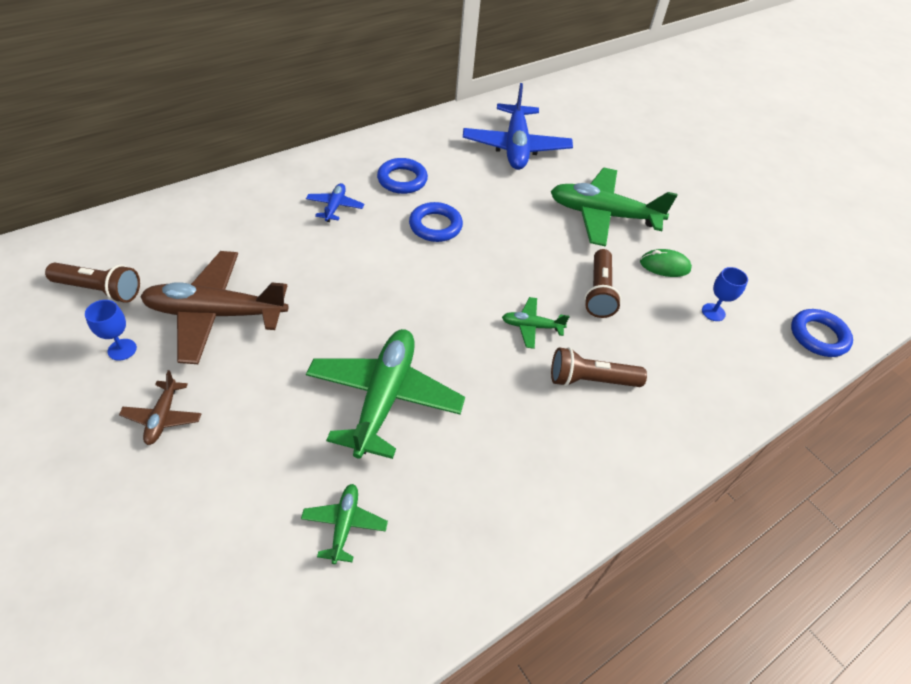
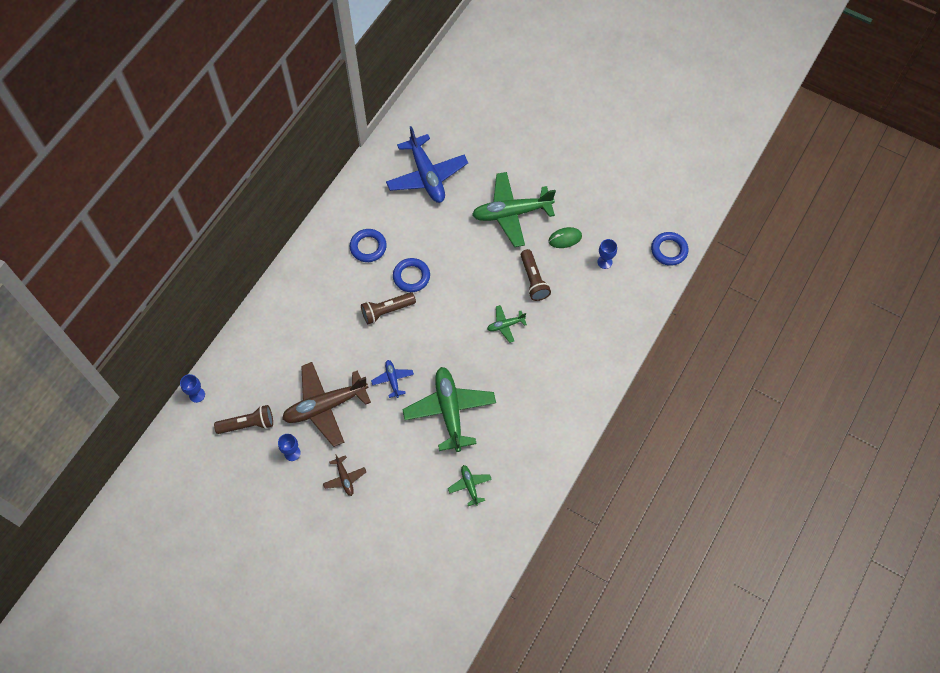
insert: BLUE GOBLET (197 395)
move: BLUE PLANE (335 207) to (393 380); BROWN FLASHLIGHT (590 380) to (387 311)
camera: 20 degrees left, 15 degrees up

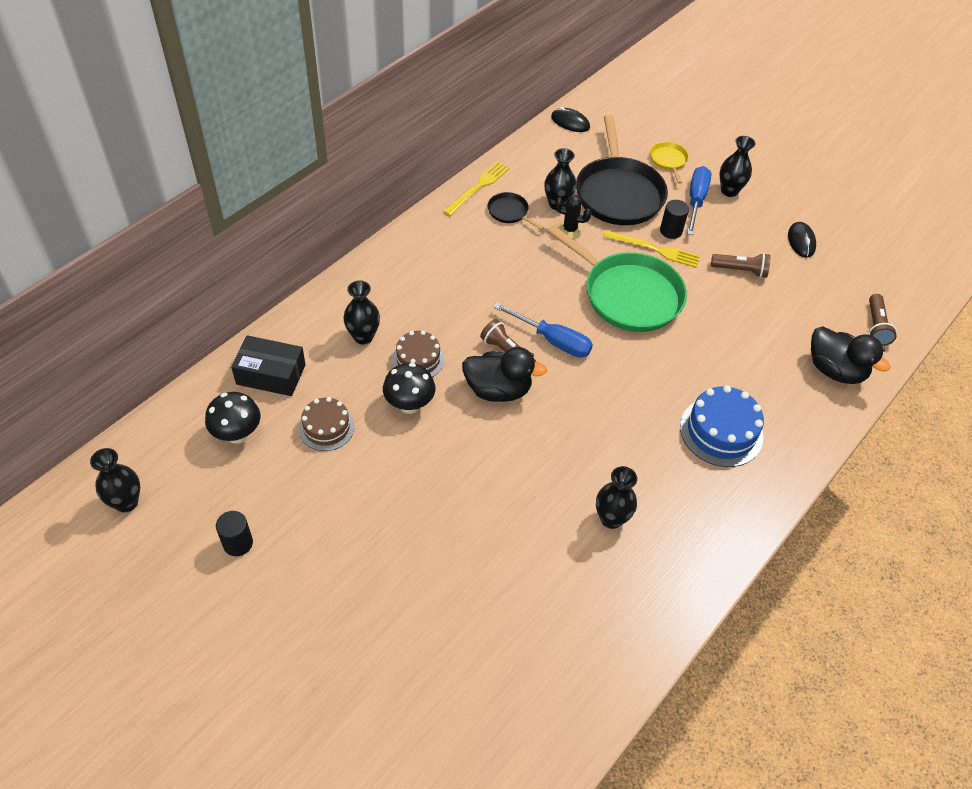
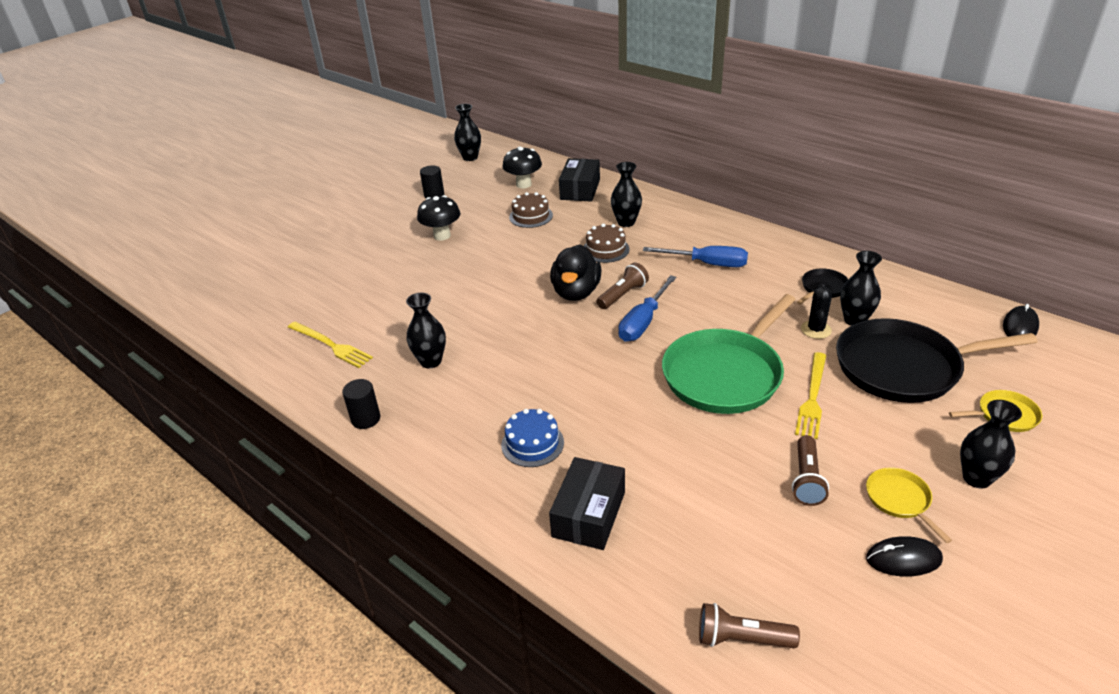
delete: BLACK DUCK (835 370)
insert: BLACK BOX (589 514); YELLOW PAN (899 499)
move: BLACK MUSHROOM (409 405) to (442 236); YELLOW FORK (478 187) to (331 345); BLACK CYLINDER (671 231) to (366 419); BLUE SCREWDRIVER (696 201) to (707 264)
resize: BLUE CAKE (721 431) = (532 443) x0.65
camera: 95 degrees right, 15 degrees down

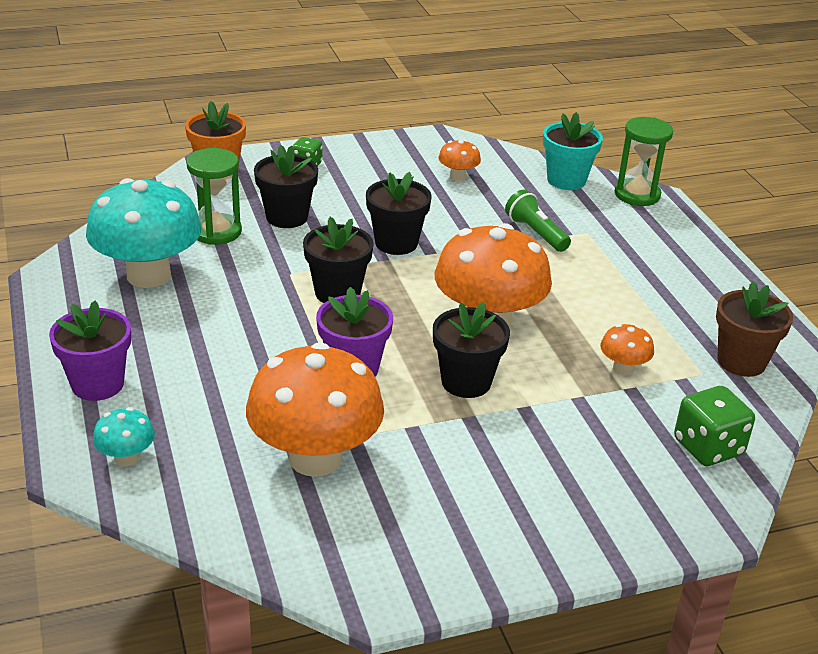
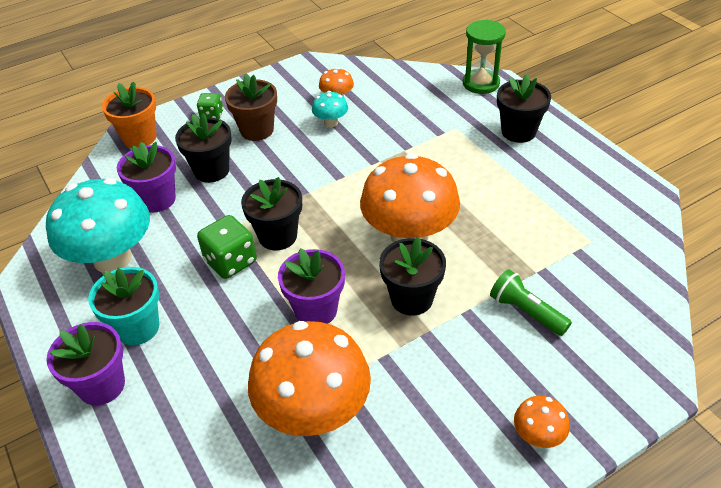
move: TURQUOISE MUSHROOM (126 458) to (331 122); BLACK FLOWER POT (396 243) to (518 132); GREEN FLASHLIGHT (536 233) to (526 312); TURQUOISE FLOWER POT (566 180) to (137 328); ORANGE MUSHROOM (623 368) to (538 436); GREEN DICE (708 447) to (230 262); BROWN FLOWER POT (741 361) to (257 130)
replace: GREEN HOURGLASS (216 232) to PURPLE FLOWER POT (157 199)
camera: 10 degrees left, 10 degrees up

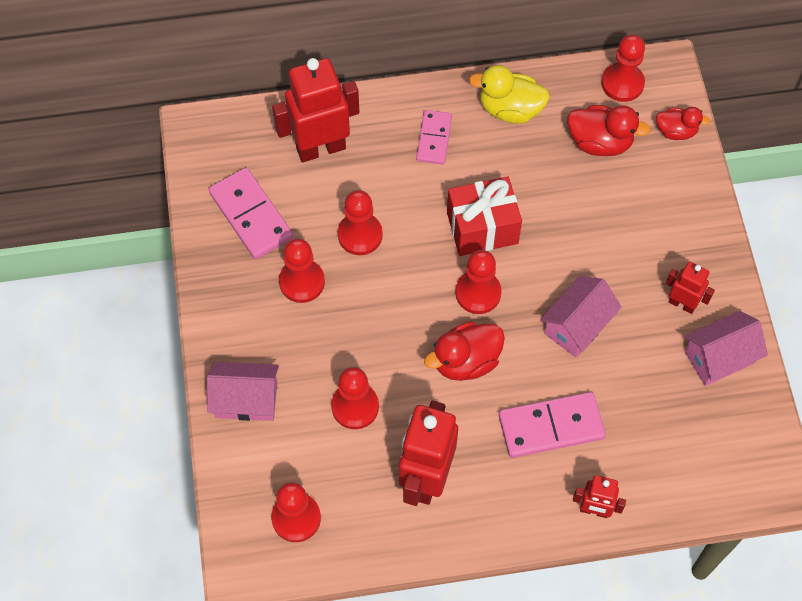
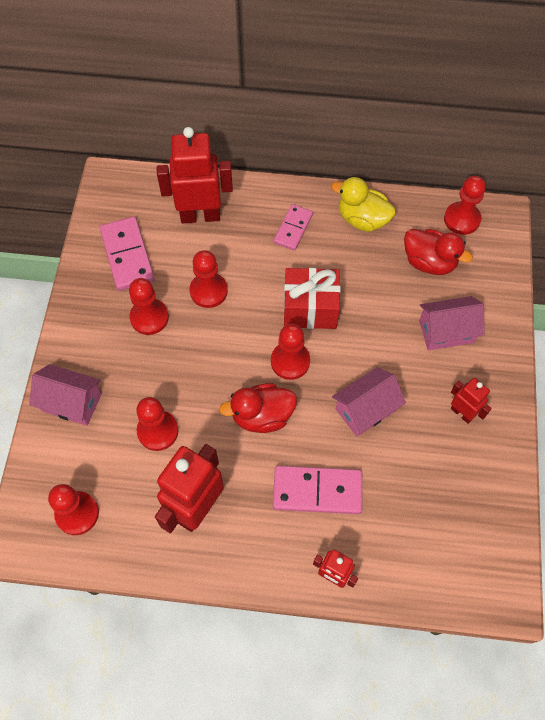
delete: RED DUCK (676 131)
move: PINK HOUSE (719 357) to (446 332)
camera: 15 degrees right, 0 degrees up

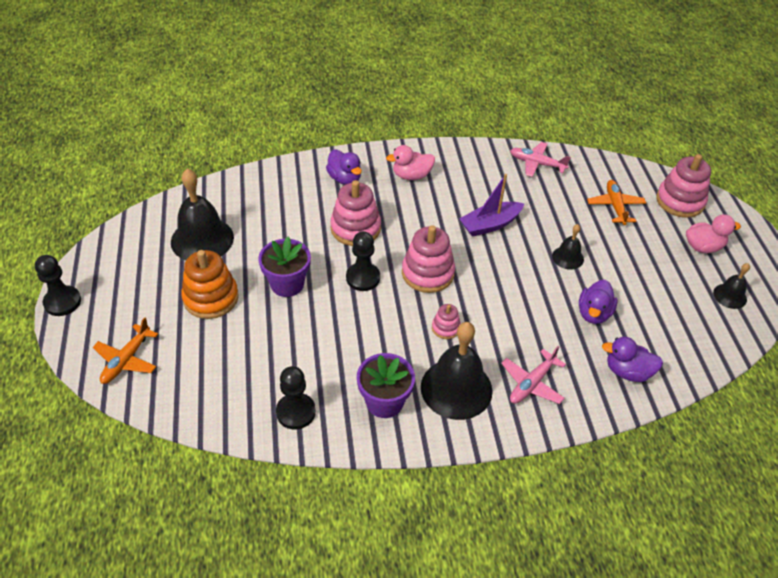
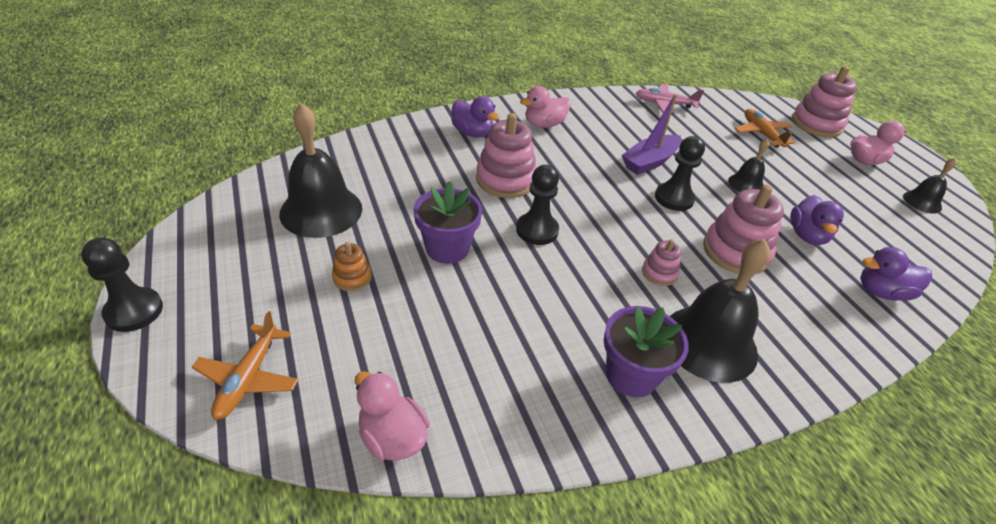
delete: PINK PLANE (531 383)
insert: PINK DUCK (392 437)
move: BLACK PAWN (296 412) to (674 198); PINK STACKING TOY (427 273) to (736 251)
resize: ORANGE STACKING TOY (211 298) = (352 277) x0.52
camera: 15 degrees left, 5 degrees down

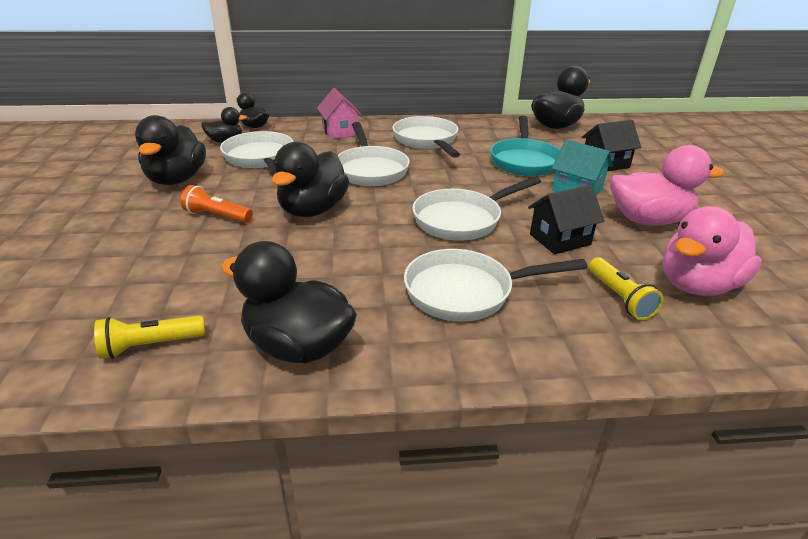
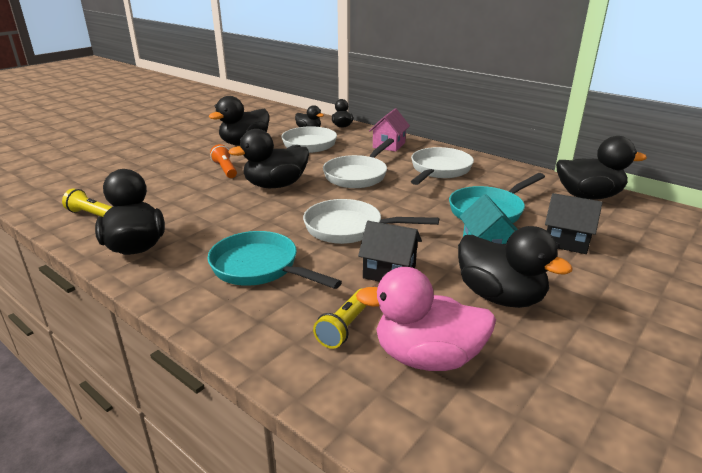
recolor: WHITE PAN (466 292) to TURQUOISE PAN (260 268); PINK DUCK (648 220) to BLACK DUCK (500 297)
camera: 45 degrees right, 5 degrees down

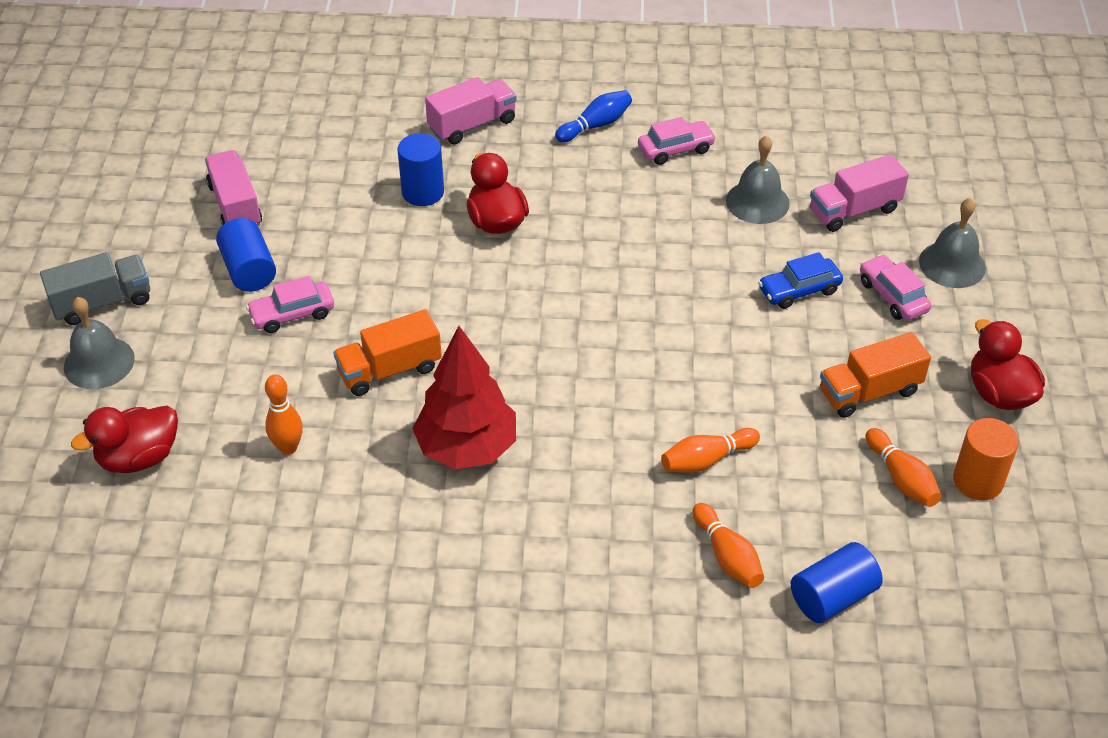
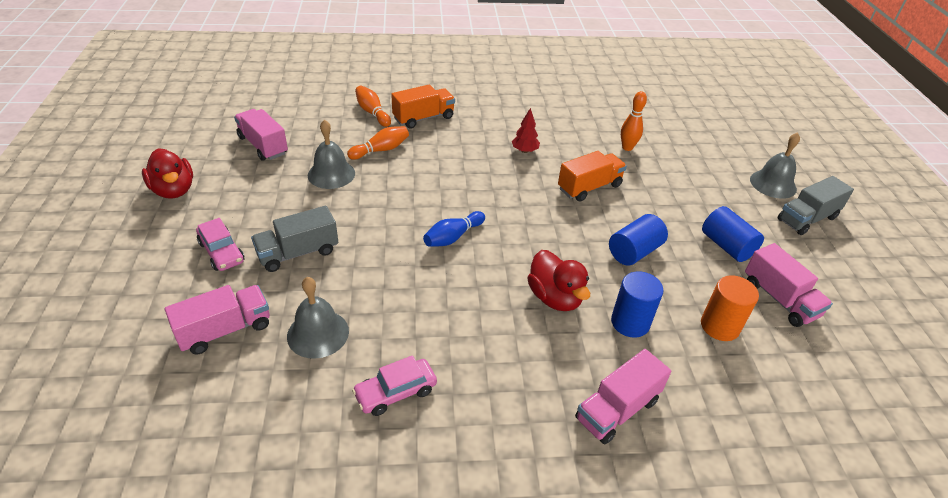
delete: RED DUCK (139 458); PINK CAR (292 314)
move: BLUE BOWLING PIN (595 125) to (453 237); BLUE CYLINDER (832 596) to (634 252); ORANGE TRUCK (869 392) to (423 118); GREY BELL (952 264) to (331 174); ORANGE CYLINDER (977 481) to (719 326)
replace: BLUE CAR (799 290) to GREY TRUCK (298 253); ORANGE BOWLING PIN (901 478) to PINK TRUCK (263 145)
resize: RED TREE (467 448) = (524 151) x0.46
camera: 170 degrees right, 5 degrees down

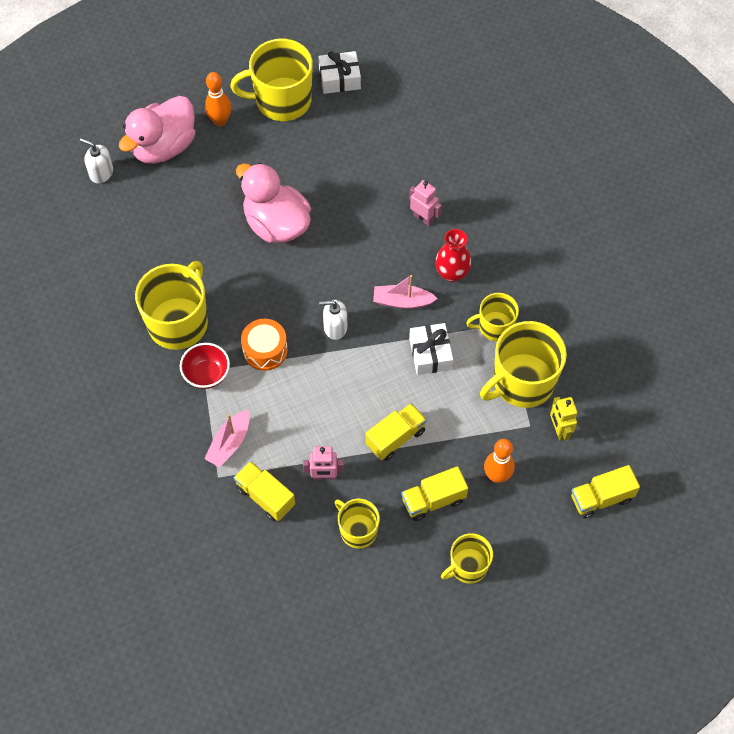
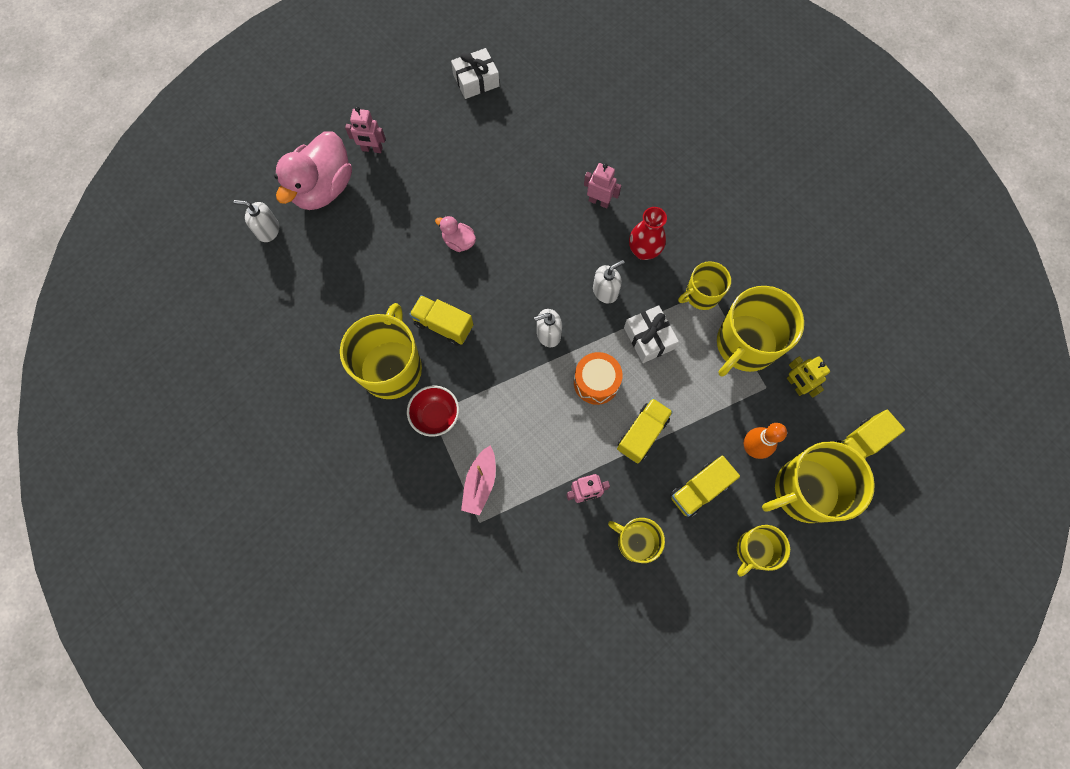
move: YELLOW MUG (282 100) to (804 491); YELLOW TRUCK (265 497) to (443 325); ORANGE DRUM (265 350) to (596 382)
replace: ORANGE BOWLING PIN (220 121) to PINK ROBOT (372 149); PINK BOAT (402 301) to WHITE SOAP DISPENSER (605 291)
resize: PINK DUCK (276 224) = (459 242) x0.47
camera: 15 degrees left, 10 degrees up

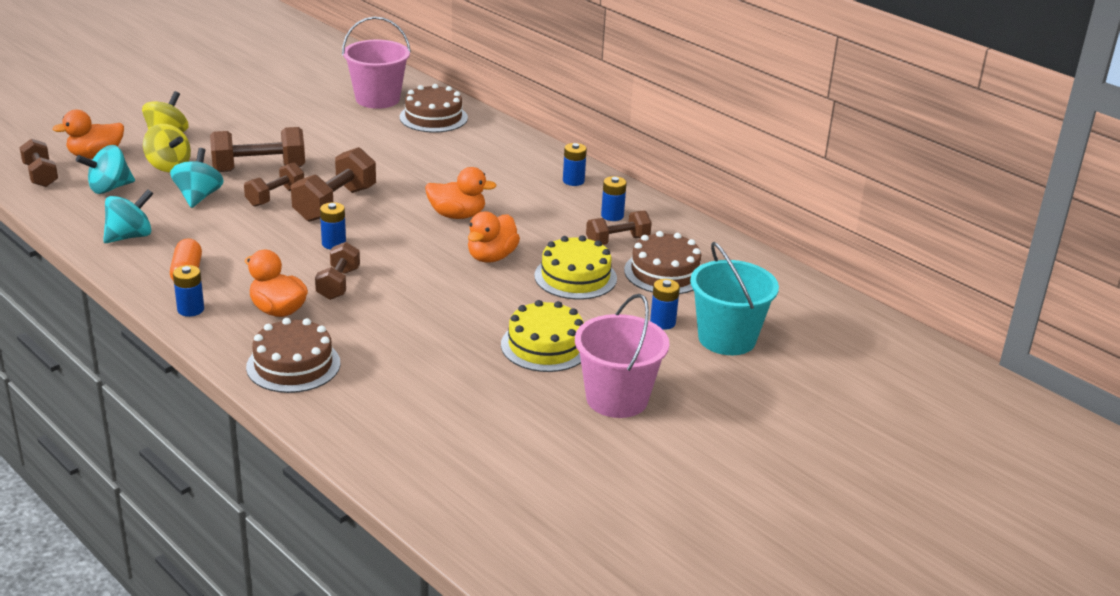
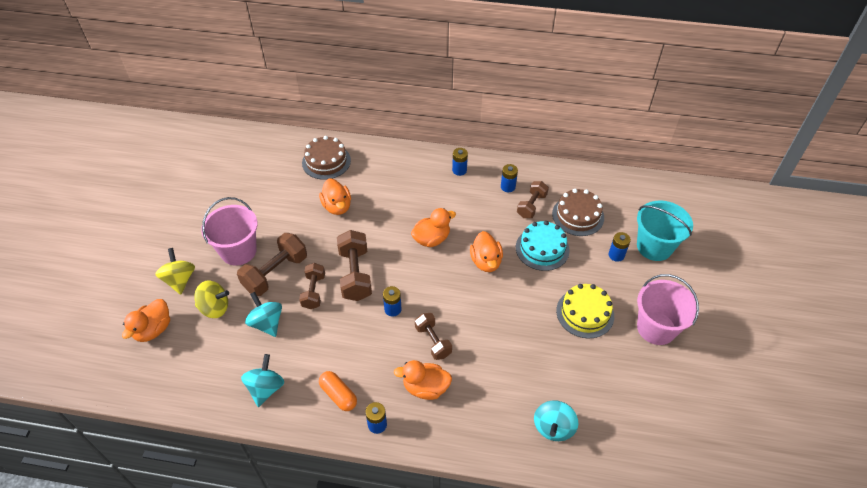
delete: BROWN DUMBBELL (40 175); BROWN CAKE (293 365)
insert: ORANGE DUCK (337 206)
move: TURQUOISE SPINNING TOP (109 188) to (553 427); PINK BUCKET (377 99) to (238 251)
recolor: YELLOW CAKE (575 277) to TURQUOISE CAKE (542 249)
camera: 35 degrees left, 20 degrees up

